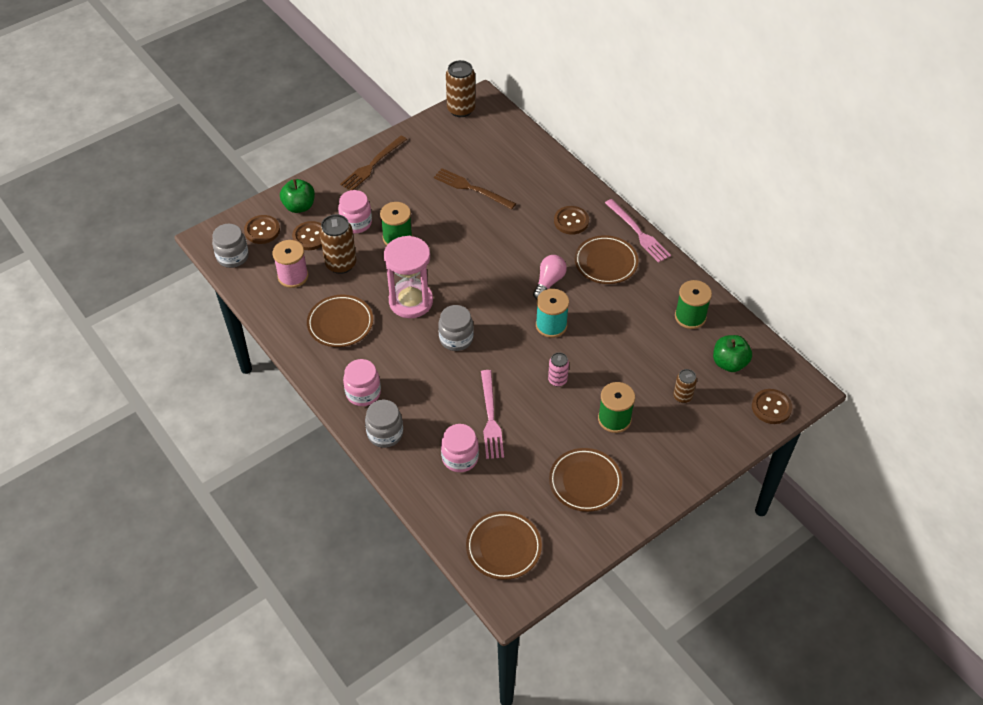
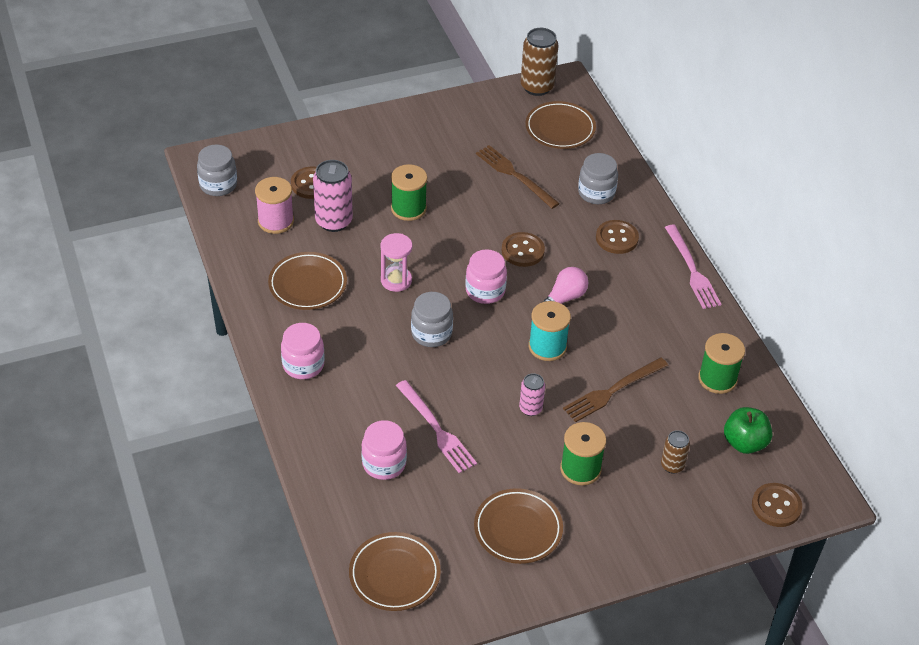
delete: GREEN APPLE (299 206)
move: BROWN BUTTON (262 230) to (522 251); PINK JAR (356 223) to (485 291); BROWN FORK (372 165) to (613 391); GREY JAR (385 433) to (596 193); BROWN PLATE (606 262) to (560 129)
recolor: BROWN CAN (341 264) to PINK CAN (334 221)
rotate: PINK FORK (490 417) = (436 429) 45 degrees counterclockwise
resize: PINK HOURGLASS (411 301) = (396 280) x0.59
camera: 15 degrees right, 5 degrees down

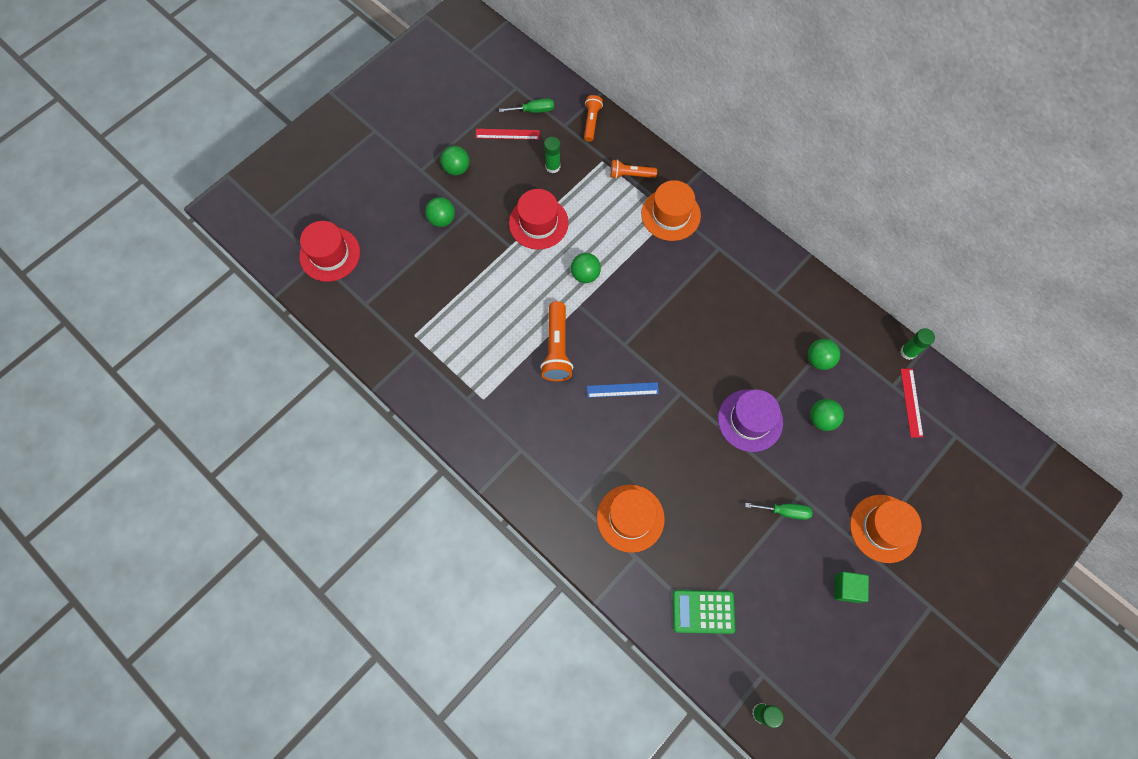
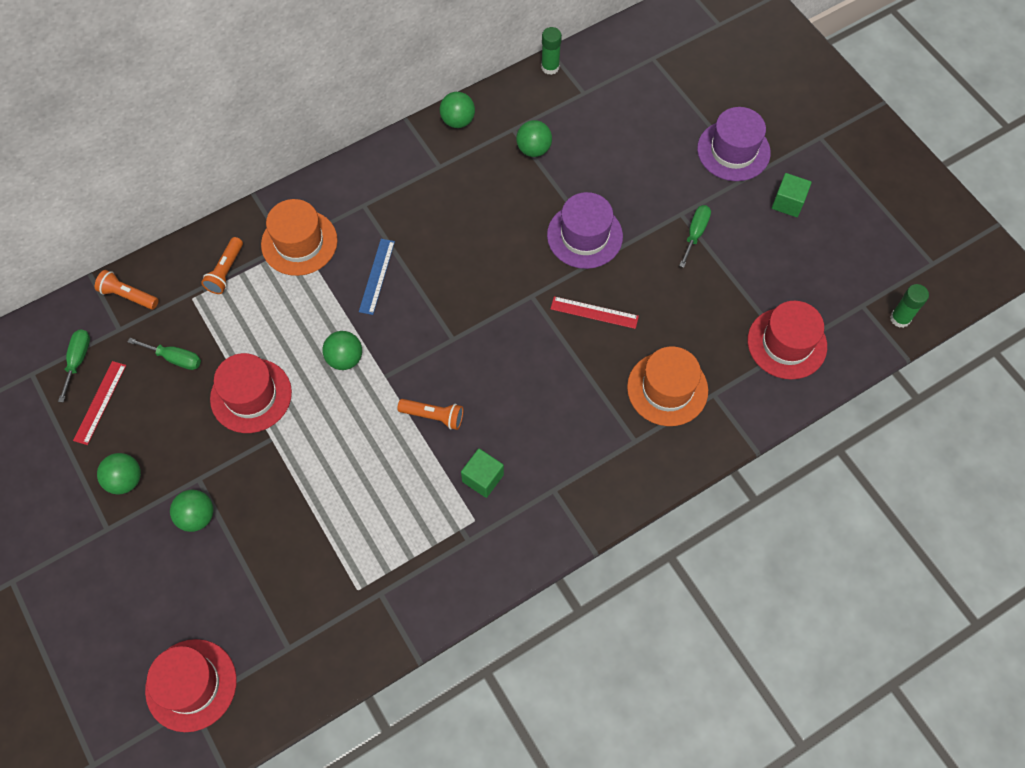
insert: GREEN CUBE (483 478)
move: BLUE RULER (622 389) to (376 276); GREEN BALL (821 419) to (458 121); RED RULER (911 402) to (594 312)
replace: GREEN GLUE STICK (552 167) to GREEN SCREWDRIVER (175 358); GREEN CALCULATOR (703 611) to RED HAT (787 343)
recolor: ORANGE HAT (883 528) to PURPLE HAT (733 151)
resize: ORANGE FLASHLIGHT (557 348) = (433 416) x0.63
camera: 75 degrees left, 5 degrees down

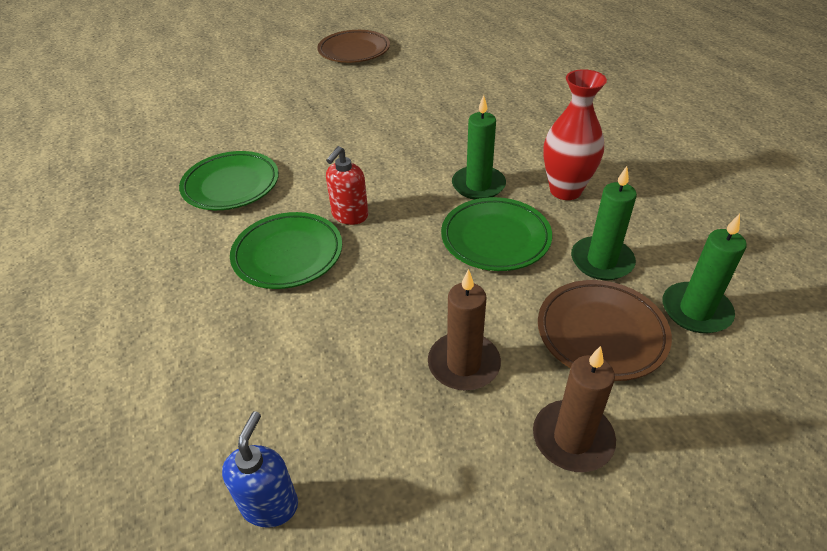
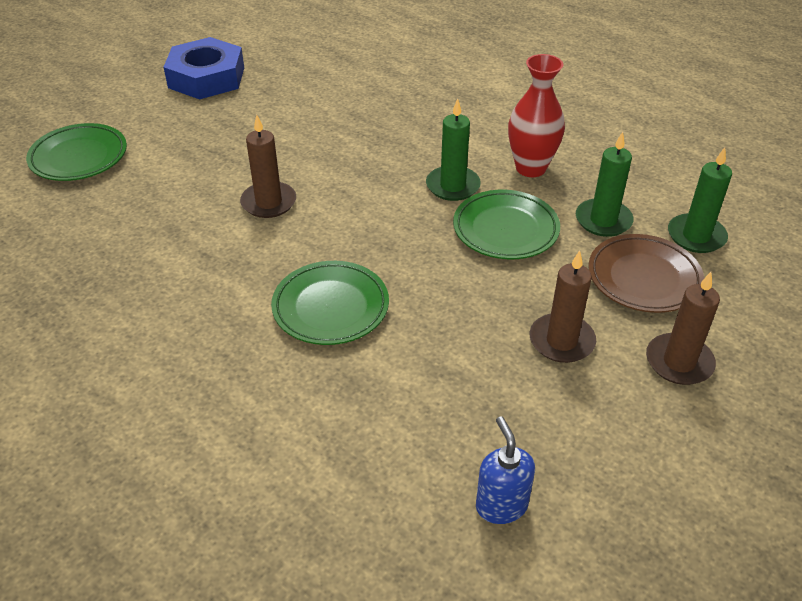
delete: RED SOAP DISPENSER (350 215)
insert: BROWN CANDLE (269 202)
move: GREEN PLATE (231 185) to (79 157)
replace: BROWN PLATE (354 51) to BLUE NUT (206 77)
camera: 30 degrees left, 0 degrees up

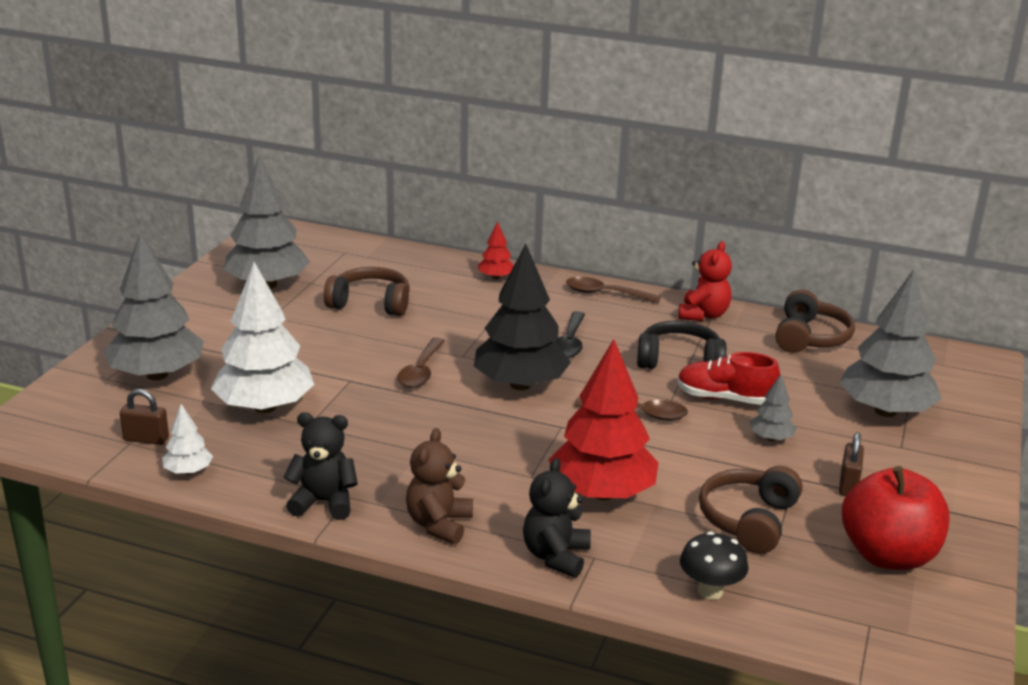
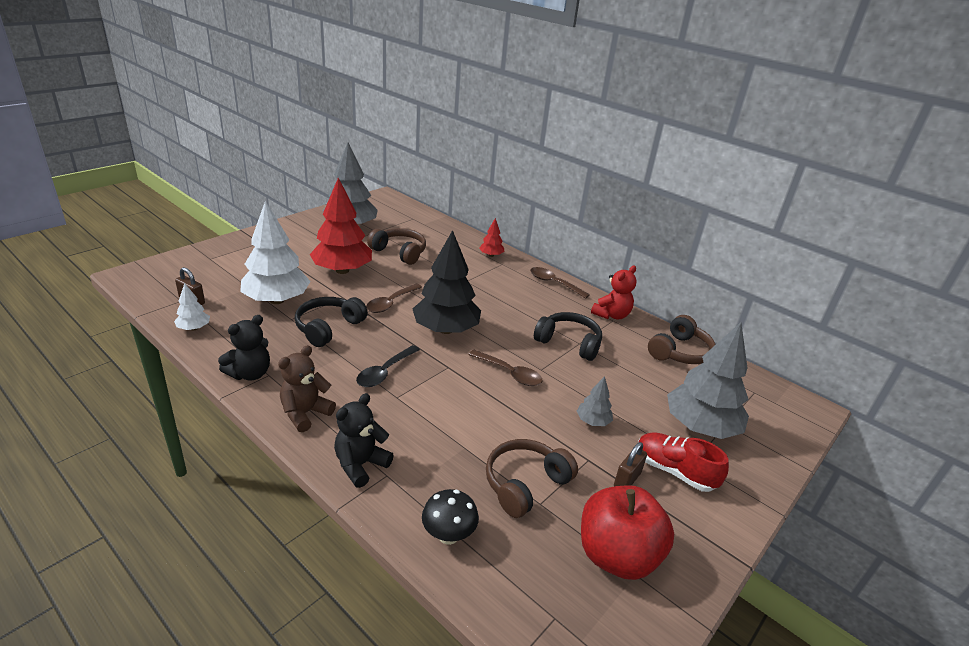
delete: GREY TREE (157 375)
insert: BLACK HEADPHONES (328 328)
move: RED TREE (601 493) to (342 270); BLACK SPOON (570 343) to (385 372); RED SHOE (724 398) to (674 471)
rotate: BLACK TEDDY BEAR (324 502) = (250 373) 105 degrees clockwise
camera: 20 degrees right, 5 degrees up

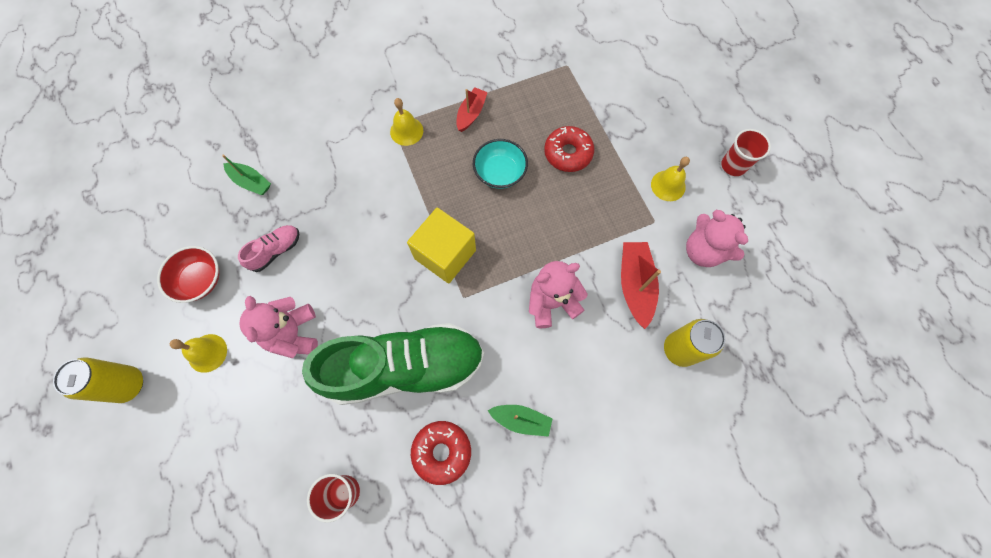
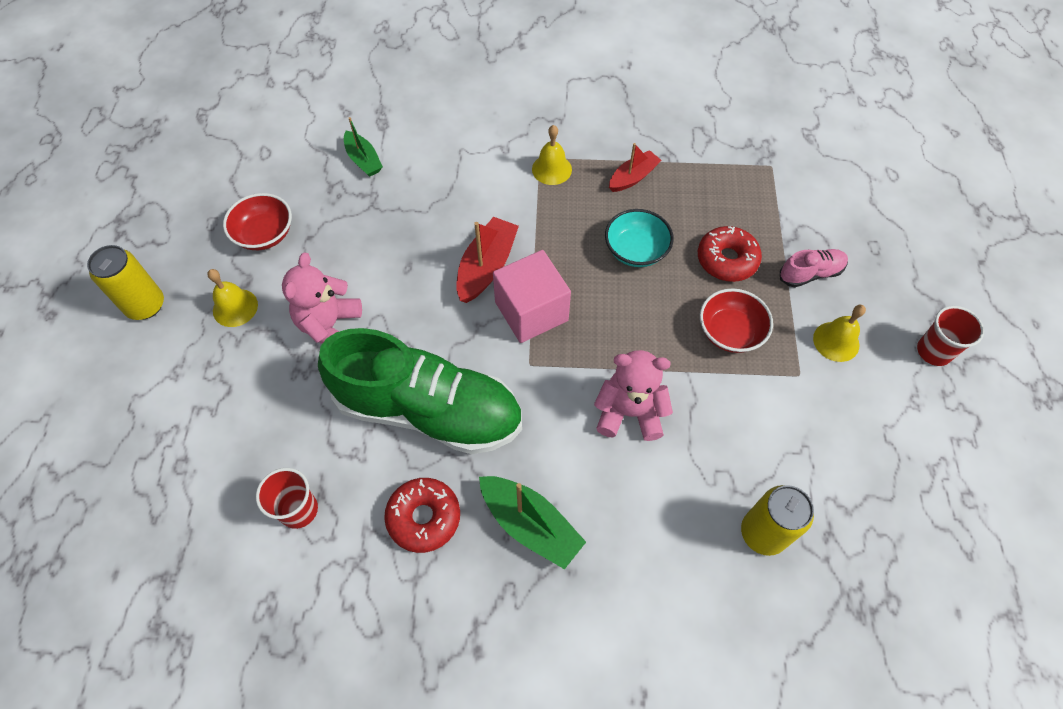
delete: PINK TEDDY BEAR (703 251)
insert: RED BOWL (730 332)
move: PINK SHOE (276 251) to (810 273); RED BOAT (635 285) to (486 267)
recolor: YELLOW CUBE (445 254) to PINK CUBE (531 311)
resize: GREEN BOAT (521 420) = (530 525) x1.51
camera: 25 degrees right, 10 degrees down

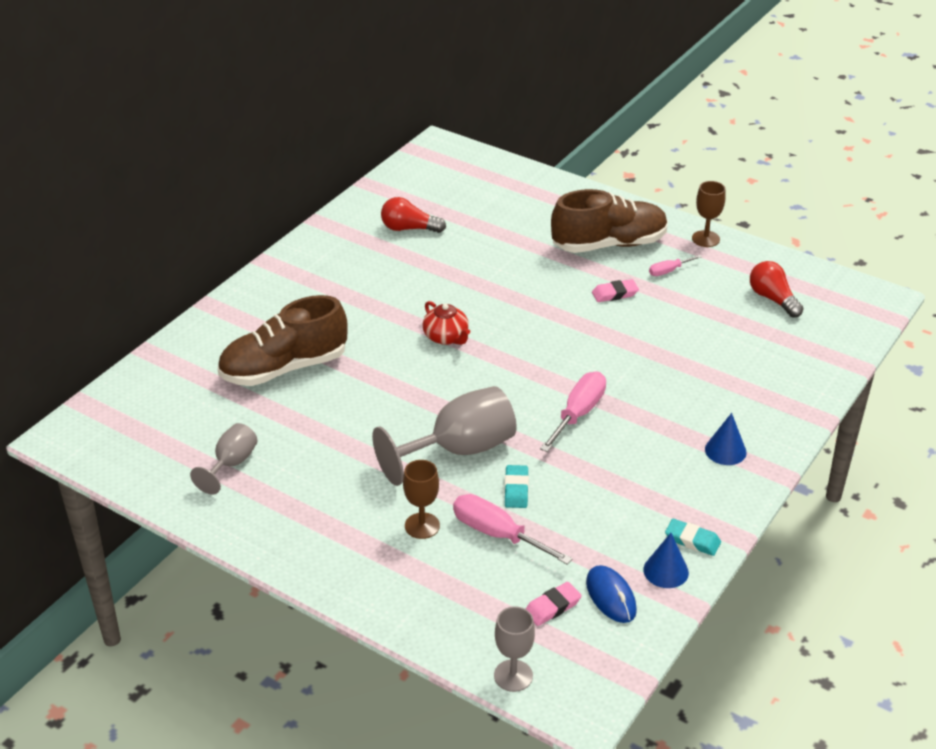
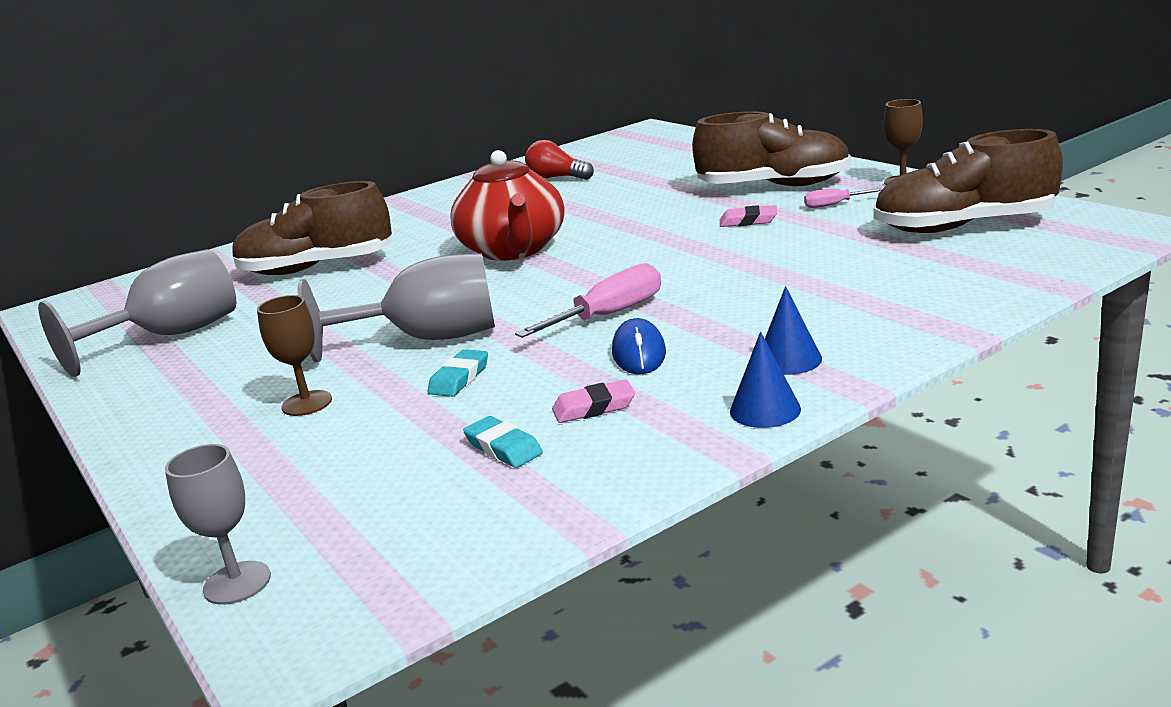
delete: PINK SCREWDRIVER (497 534)
move: PINK ERASER (552 607) to (594 407); BLUE MOUSE (611 596) to (639 353); BLUE CONE (666 571) to (765 410); TURQUOISE ERASER (692 540) to (503 448)
replace: RED LIGHT BULB (773 299) to BROWN SHOE (964 227)
resize: GREY GOBLET (231 464) = (171 336) x1.81; RED TEAPOT (446 337) = (514 250) x1.98
camera: 25 degrees right, 15 degrees down

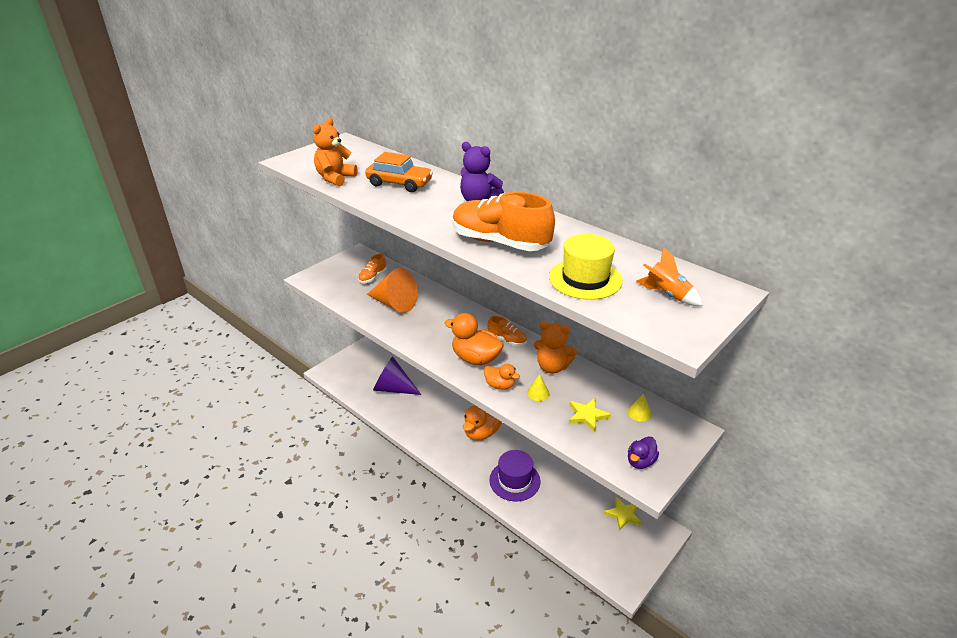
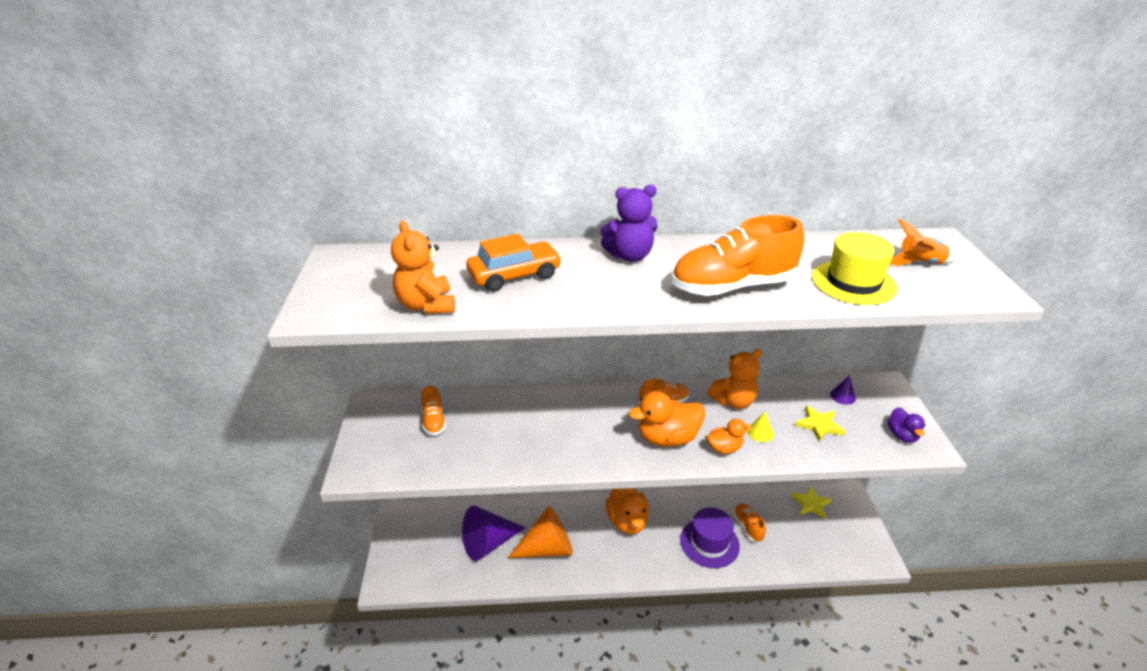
insert: ORANGE SHOE (748 527)
move: ORANGE CONE (394 304) to (547 548)
recolor: YELLOW CONE (639 413) to PURPLE CONE (842 396)
camera: 45 degrees left, 0 degrees up

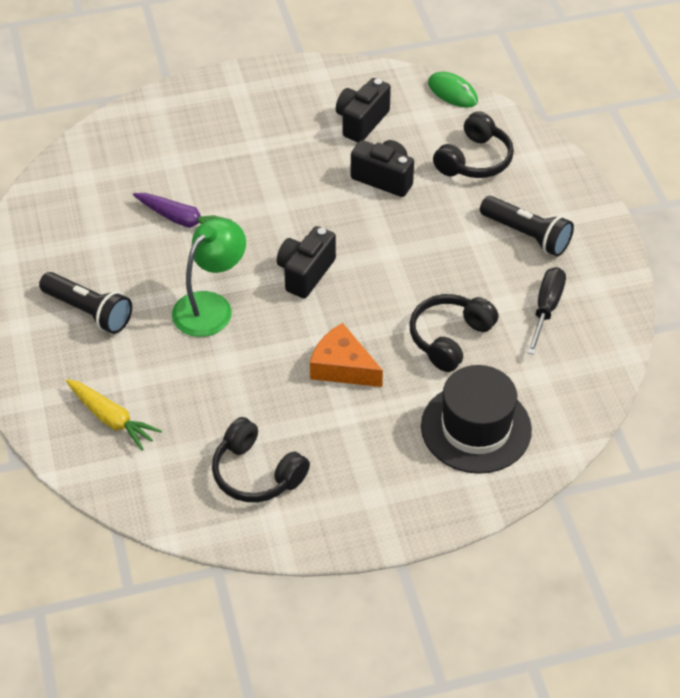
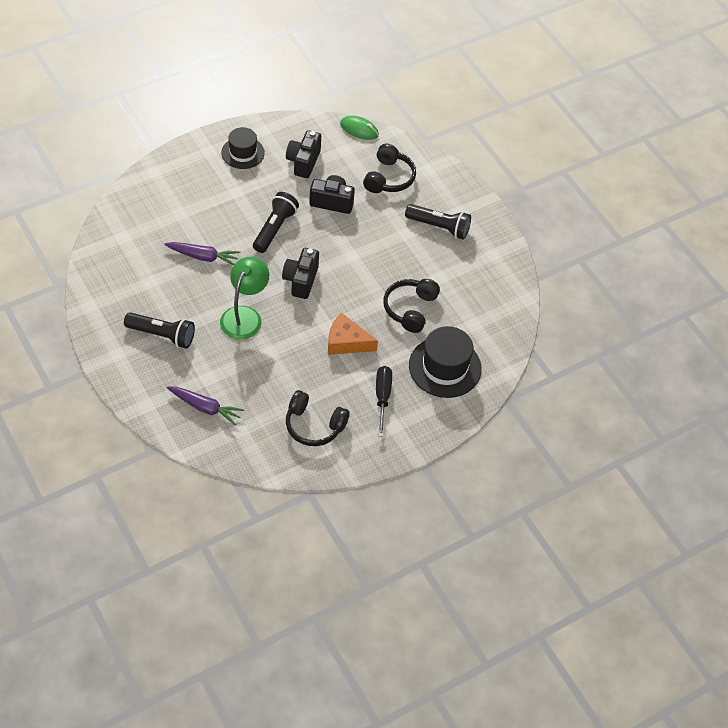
insert: BLACK HAT (243 153); BLACK FLASHLIGHT (275 228)
move: BLACK SCREWDRIVER (546 309) to (382 398)
recolor: YELLOW CARROT (111 419) to PURPLE CARROT (205 408)
camera: 20 degrees left, 5 degrees up

